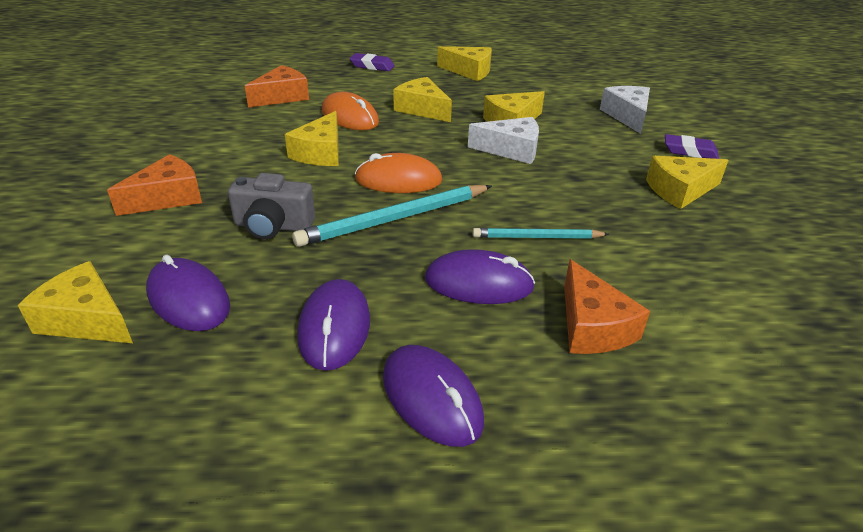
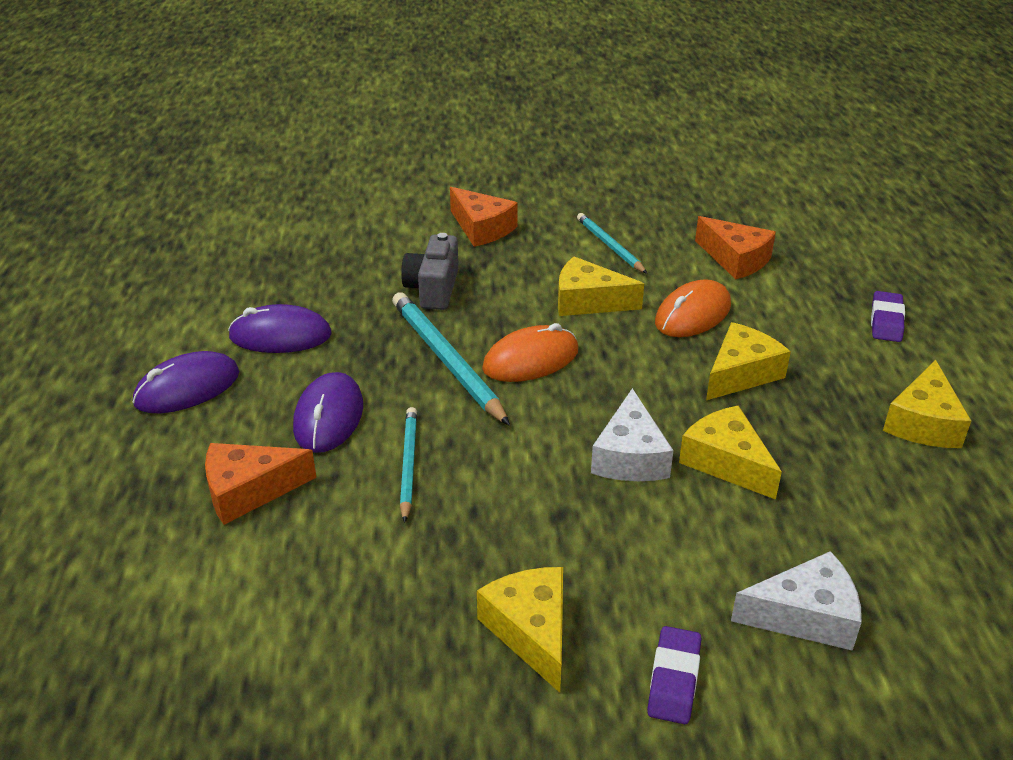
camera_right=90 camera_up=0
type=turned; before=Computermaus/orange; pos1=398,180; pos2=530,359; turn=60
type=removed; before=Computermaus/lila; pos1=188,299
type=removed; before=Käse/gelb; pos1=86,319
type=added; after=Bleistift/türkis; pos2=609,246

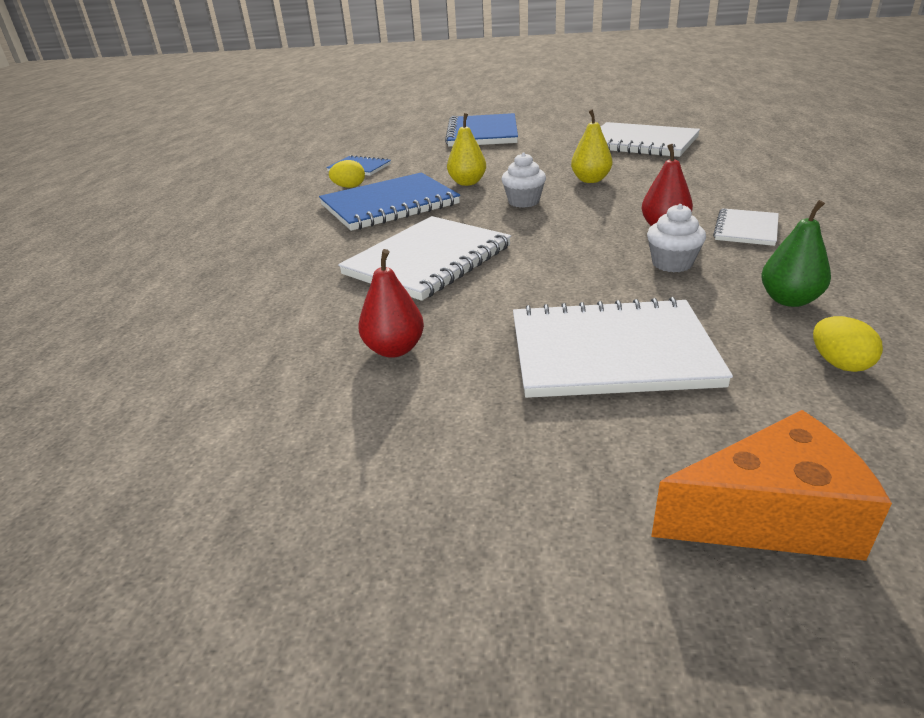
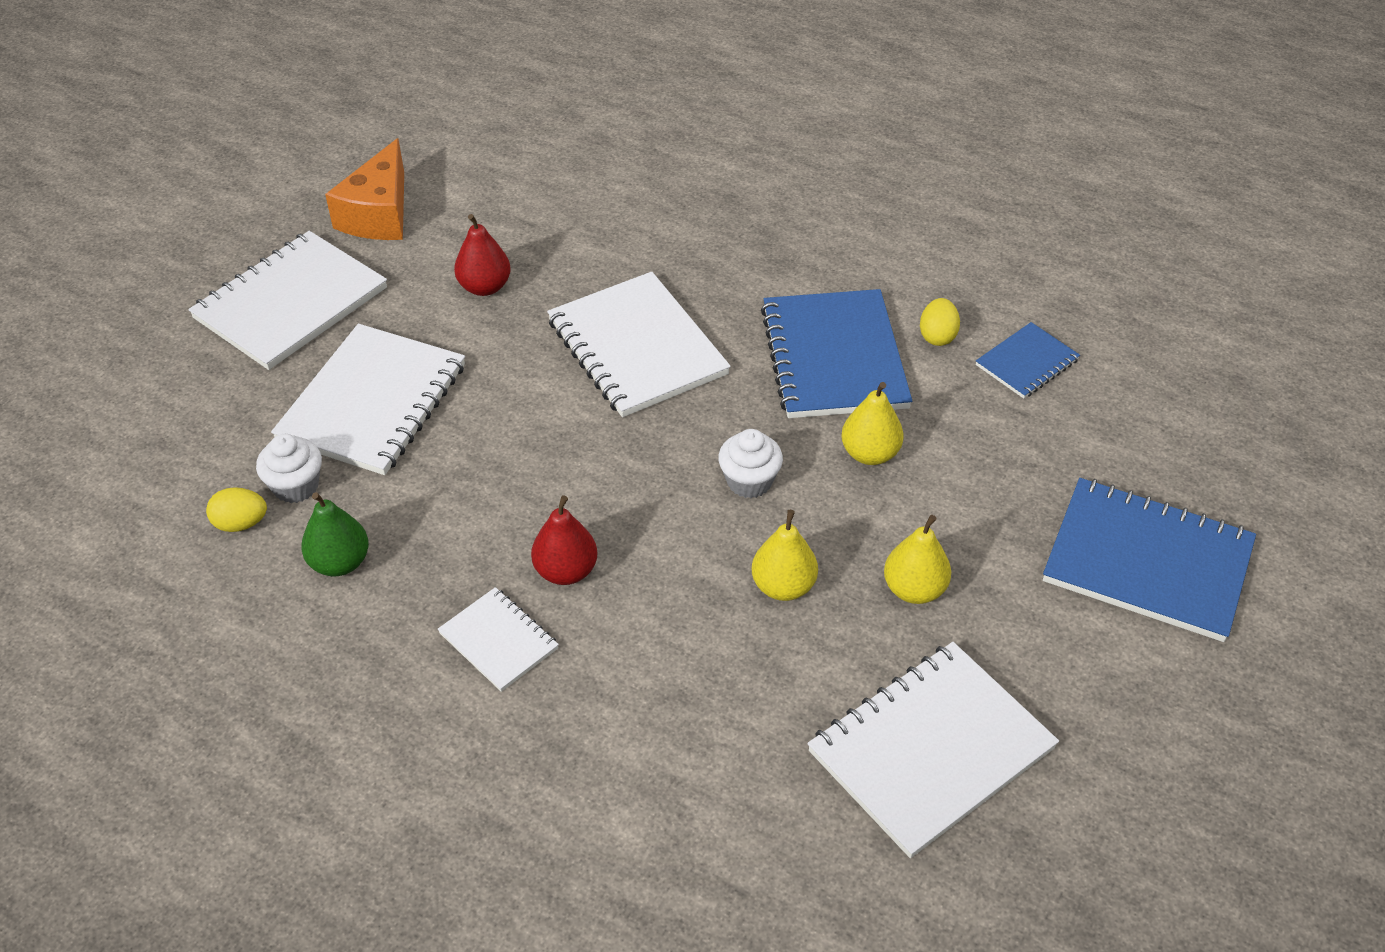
camera_right=110 camera_up=15
type=moved; before=Muffin/weiß; pos1=672,263; pos2=296,486
type=moved; before=Käse/orange; pos1=770,516; pos2=379,214
type=added; after=Notizbuch/weiß; pos2=291,303
type=added; after=Birne/gelb; pos2=914,589

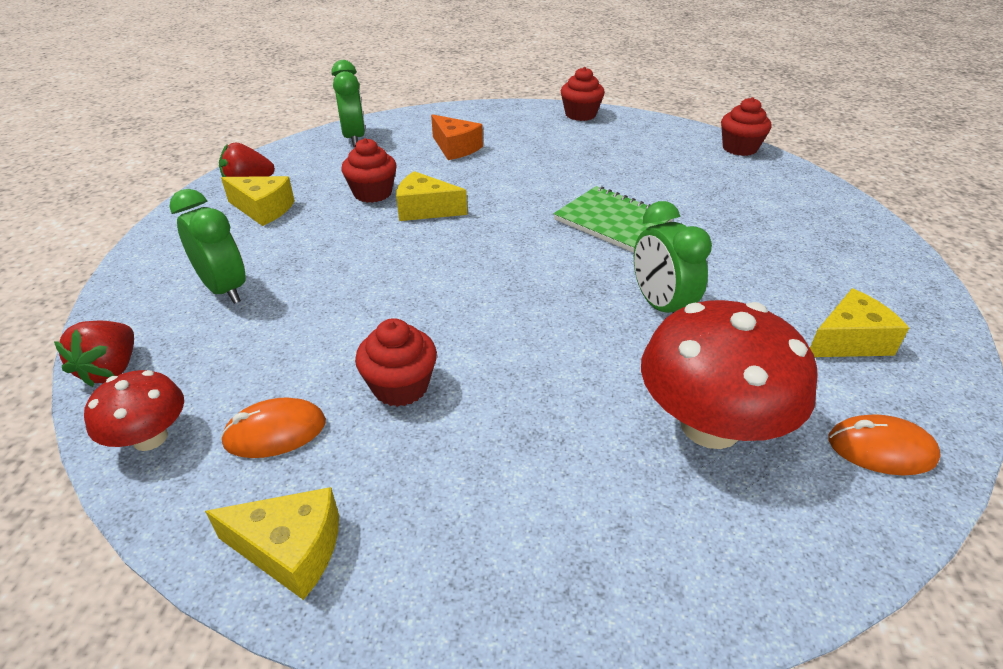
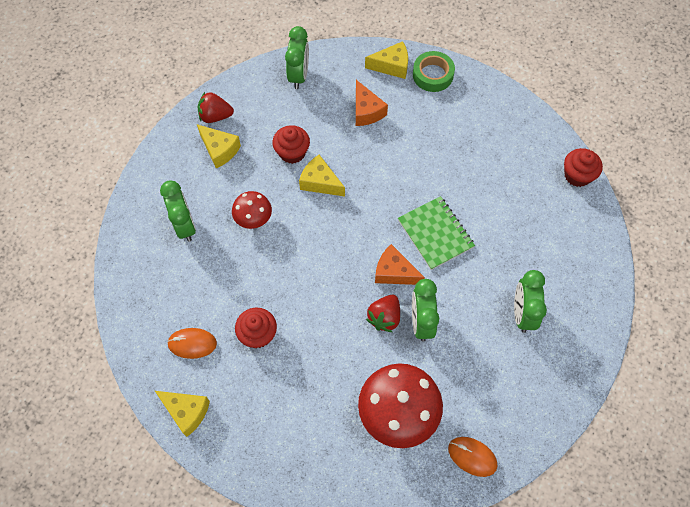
camera_right=20 camera_up=25
type=removed; before=Muffin/rot; pos1=580,114
type=moved; before=Käse/gelb; pos1=848,341; pos2=392,66
type=moved; before=Erdbeere/rot; pos1=111,369; pos2=384,317
type=moved; before=Pilz/rot; pos1=150,438; pos2=253,218
type=added; after=Klebeband/grün; pos2=432,75
type=added; after=Käse/orange; pos2=394,272
type=added; after=Wecker/grün; pos2=522,313

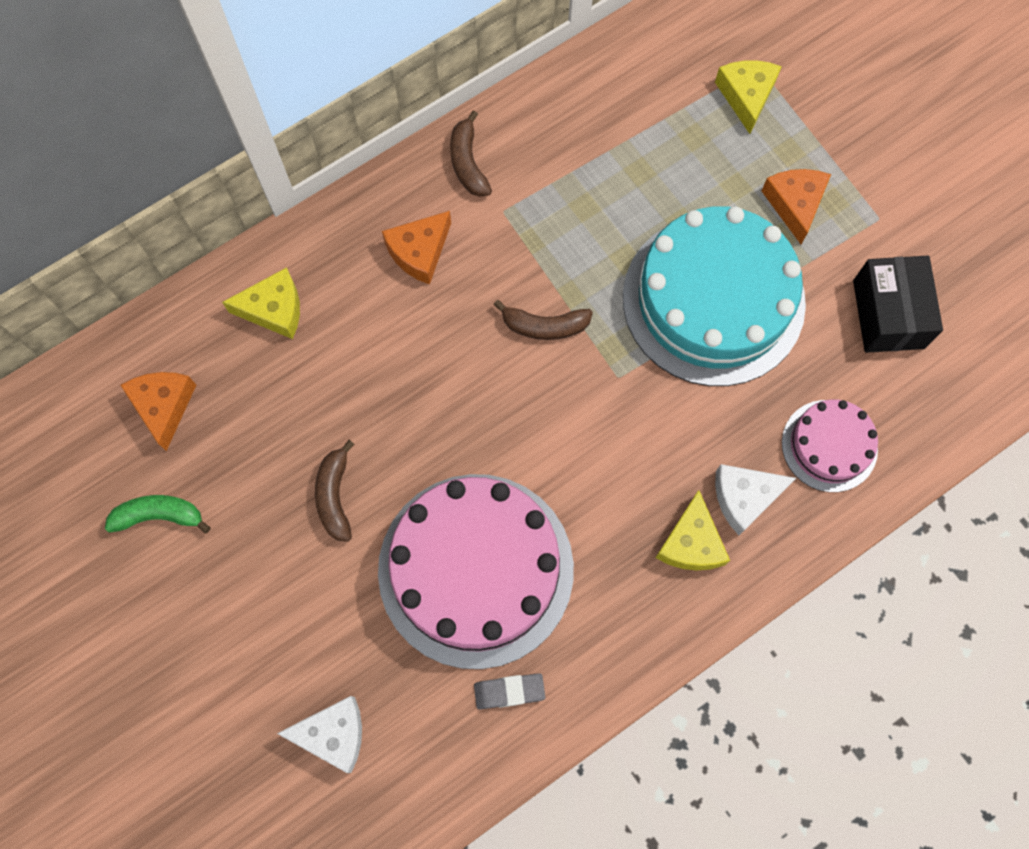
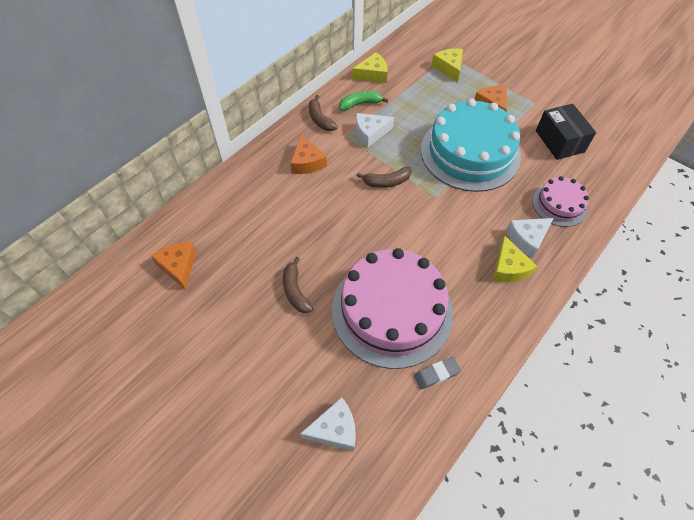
camera_right=-15 camera_up=-15
type=turned; before=Käse/orange; pos1=419,252; pos2=307,162; turn=-45
type=moved; before=Käse/gelb; pos1=274,309; pos2=372,74
type=moved; before=Banane/grün; pos1=159,515; pos2=360,104
type=added; after=Käse/weiß; pos2=370,133

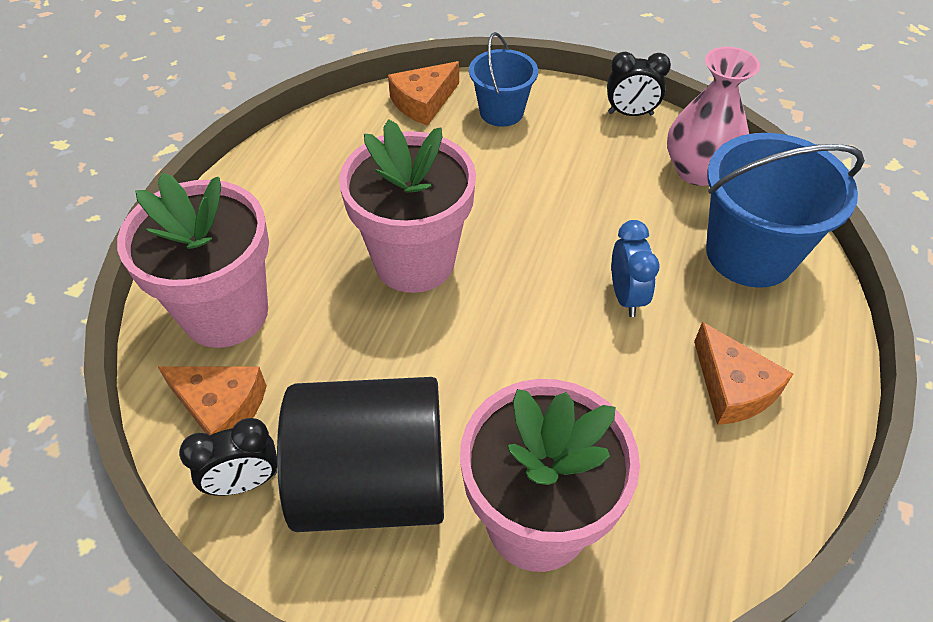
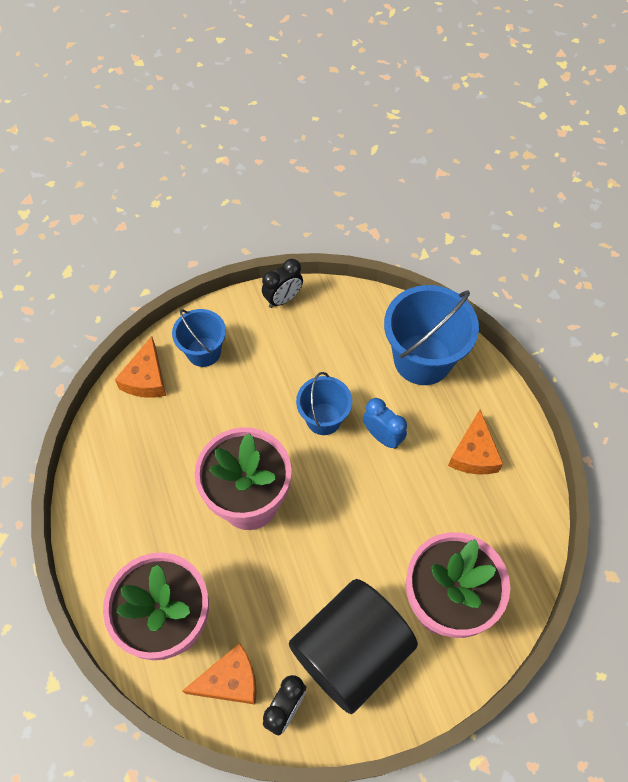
camera_right=-40 camera_up=10
type=removed; before=Vase/rosa; pos1=698,171
type=turned; before=Käse/orange; pos1=732,387; pos2=474,453; turn=75
type=added; after=Eimer/blau; pos2=323,419

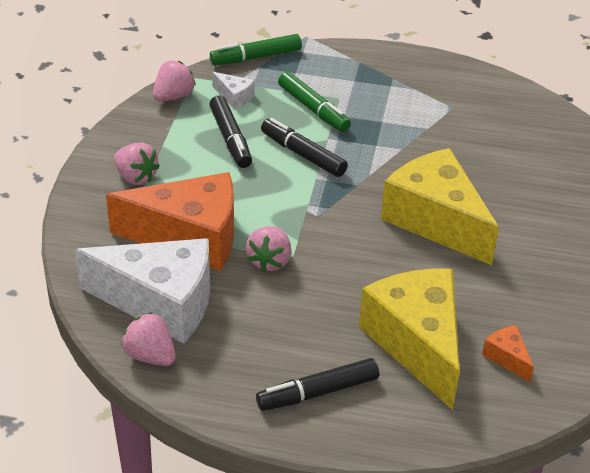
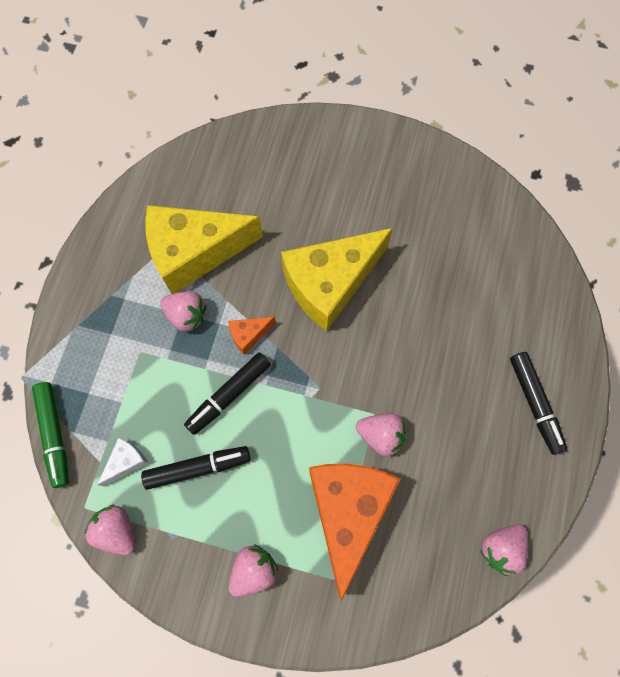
camera_right=-85 camera_up=30
type=removed; before=Filzstift/grün; pos1=313,109
type=removed; before=Käse/weiß; pos1=161,302
type=moved; before=Käse/gelb; pos1=417,343; pos2=194,253
type=moved; before=Käse/orange; pos1=507,358; pos2=249,335
type=added; after=Erdbeere/rosa; pos2=186,315

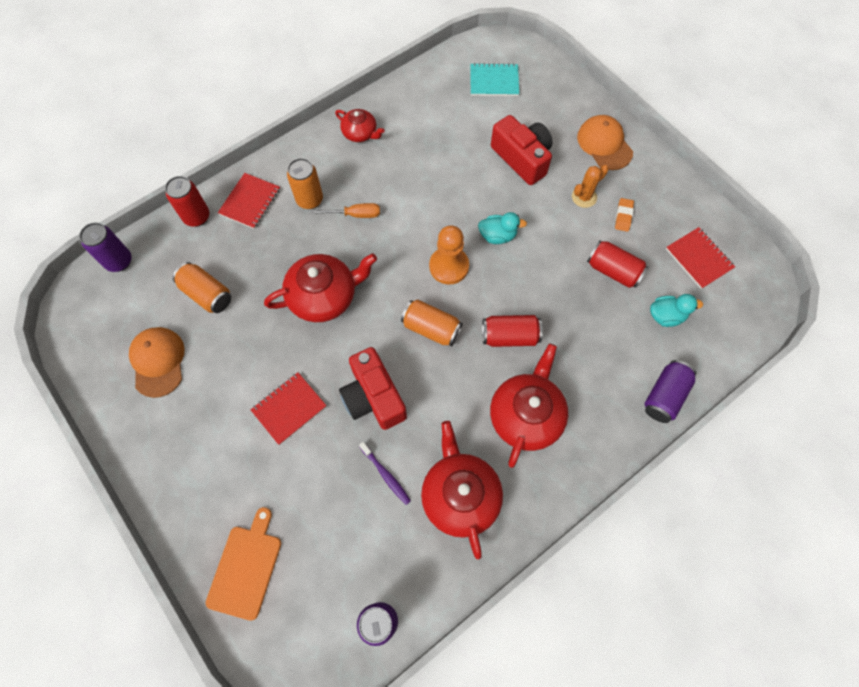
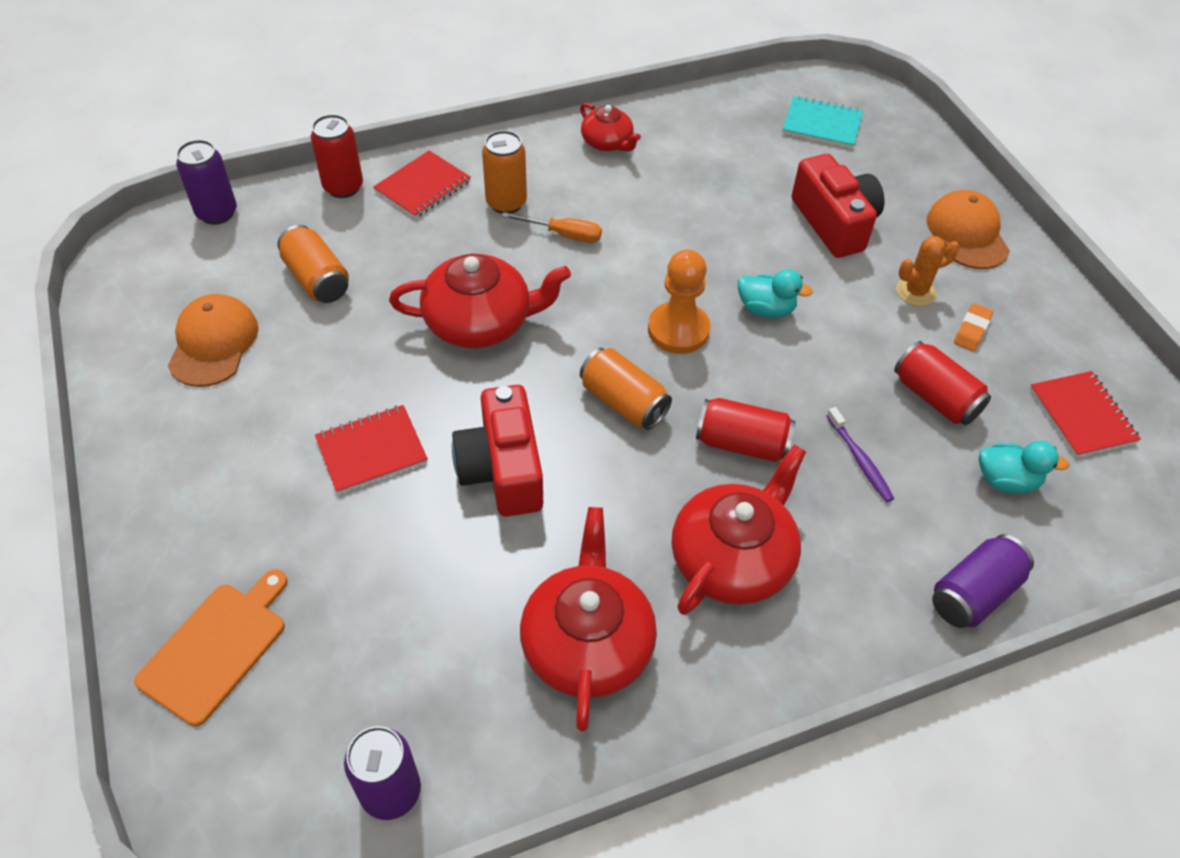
camera_right=15 camera_up=-15
type=moved; before=Zahnbürste/lila; pos1=386,475; pos2=860,460

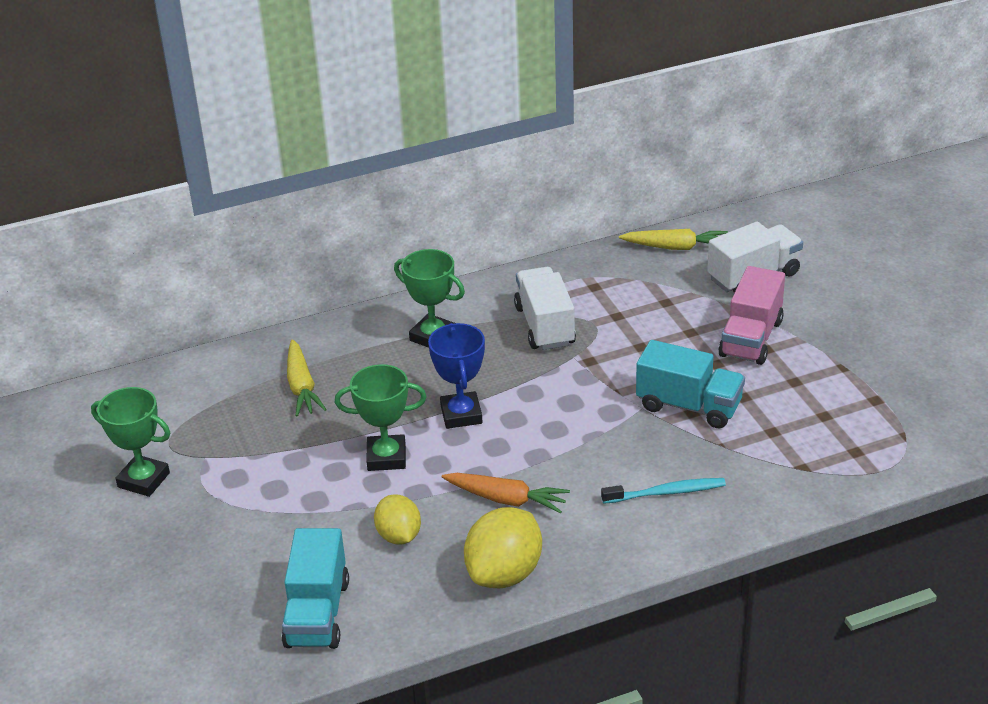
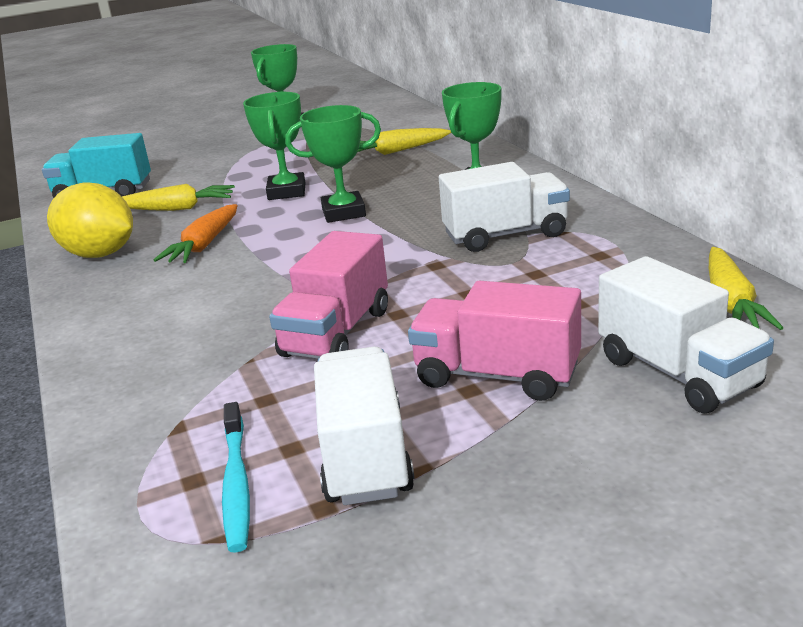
camera_right=90 camera_up=-10
type=recoloured; before=Pokal/blau; after=Pokal/grün; pos1=461,414; pos2=343,213
type=recoloured; before=Lastwagen/türkis; after=Lastwagen/rosa; pos1=689,406; pos2=337,333
type=moved; before=Zahnbürste/türkis; pos1=666,492; pos2=236,483
type=replaced; before=Zitrone/gelb; after=Karotte/gelb; pos1=399,536; pos2=177,208
type=added; after=Lastwagen/weiß; pos2=364,455

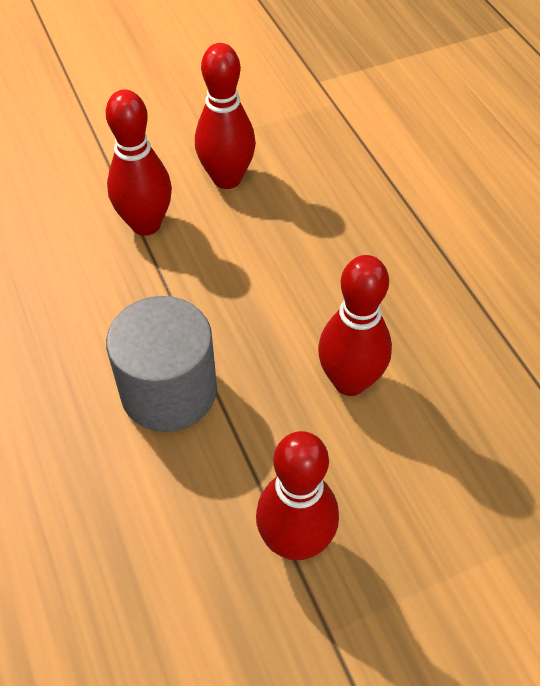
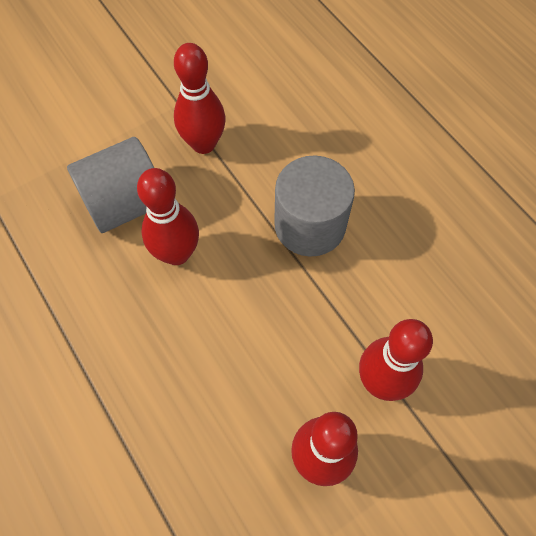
camera_right=170 camera_up=10
type=added; after=Vollzylinder/grau; pos2=125,203

